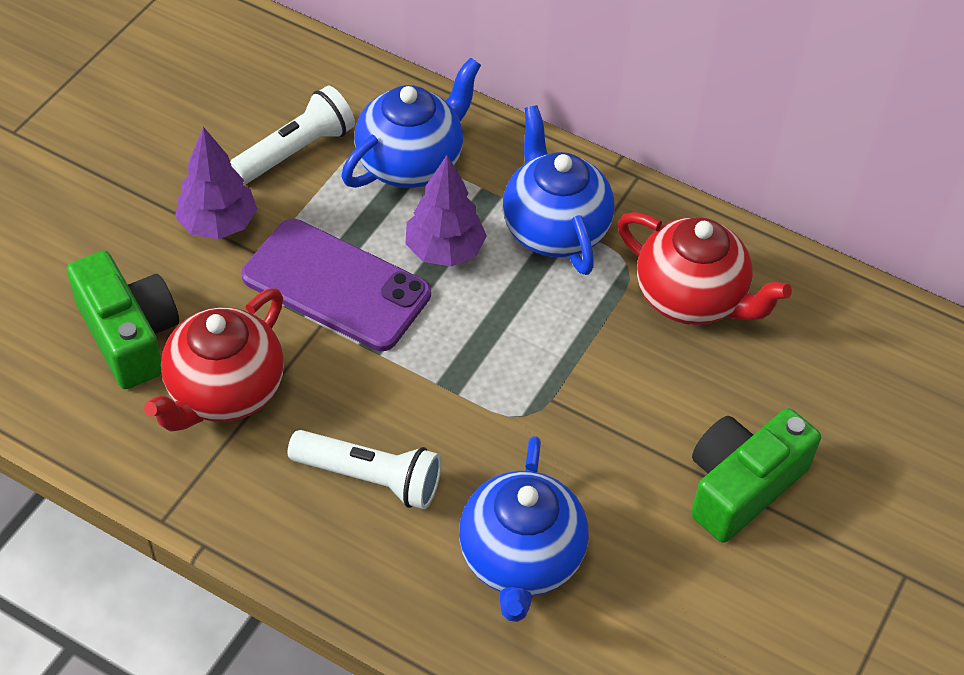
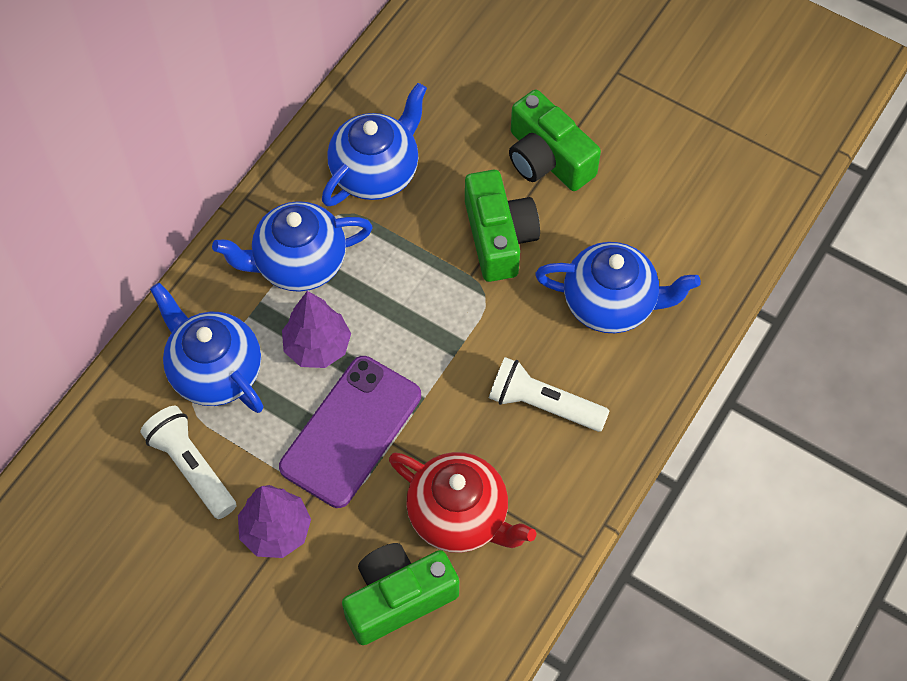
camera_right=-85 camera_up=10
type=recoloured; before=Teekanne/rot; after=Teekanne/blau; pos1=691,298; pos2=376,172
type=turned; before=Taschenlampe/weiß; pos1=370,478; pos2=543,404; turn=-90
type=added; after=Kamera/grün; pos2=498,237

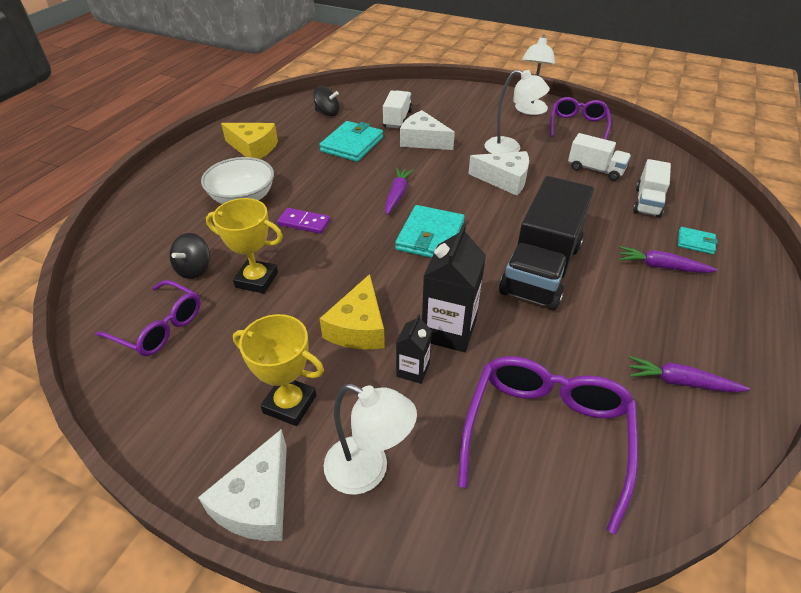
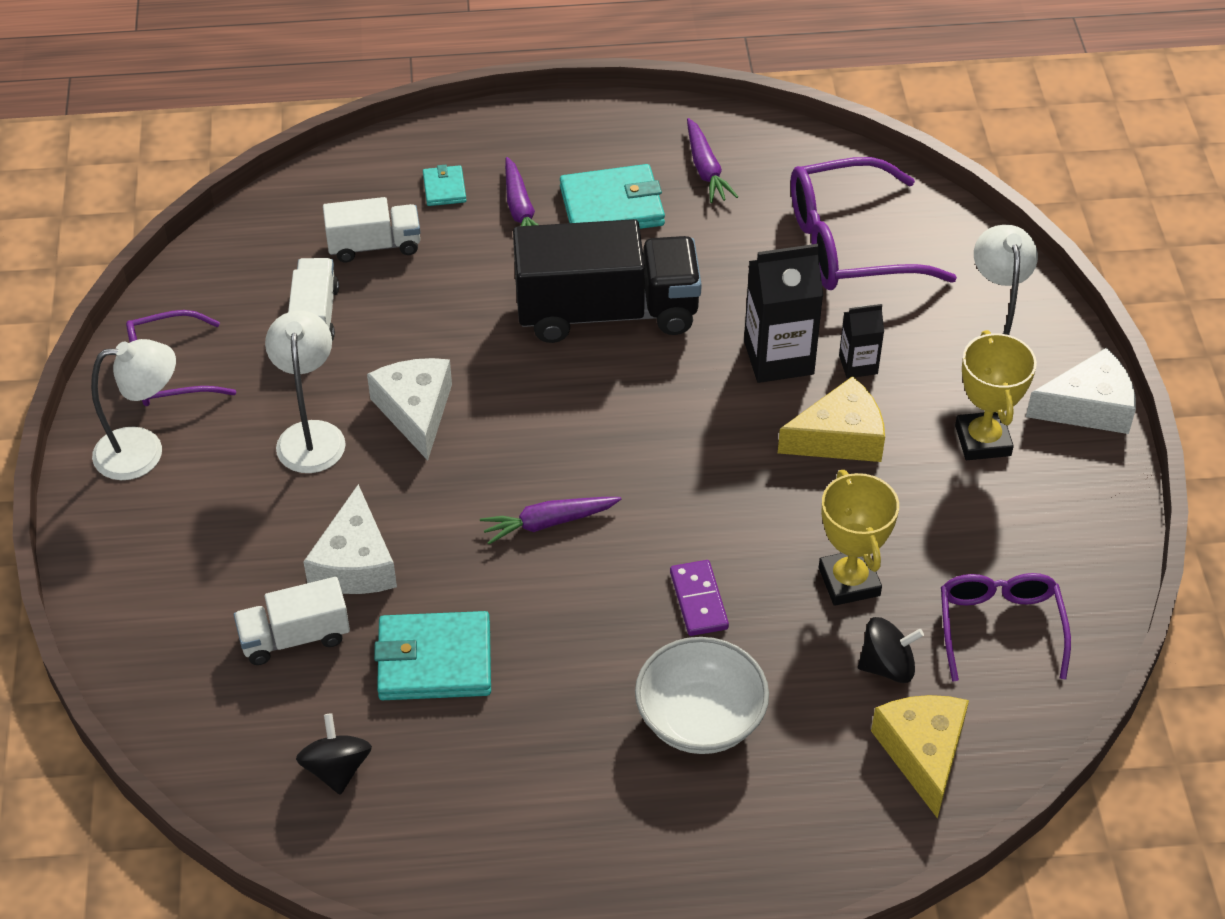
camera_right=-120 camera_up=5
type=moved; before=Käse/gelb; pos1=253,148; pos2=923,753
type=moved; before=Geldbörse/türkis; pos1=430,236; pos2=612,206

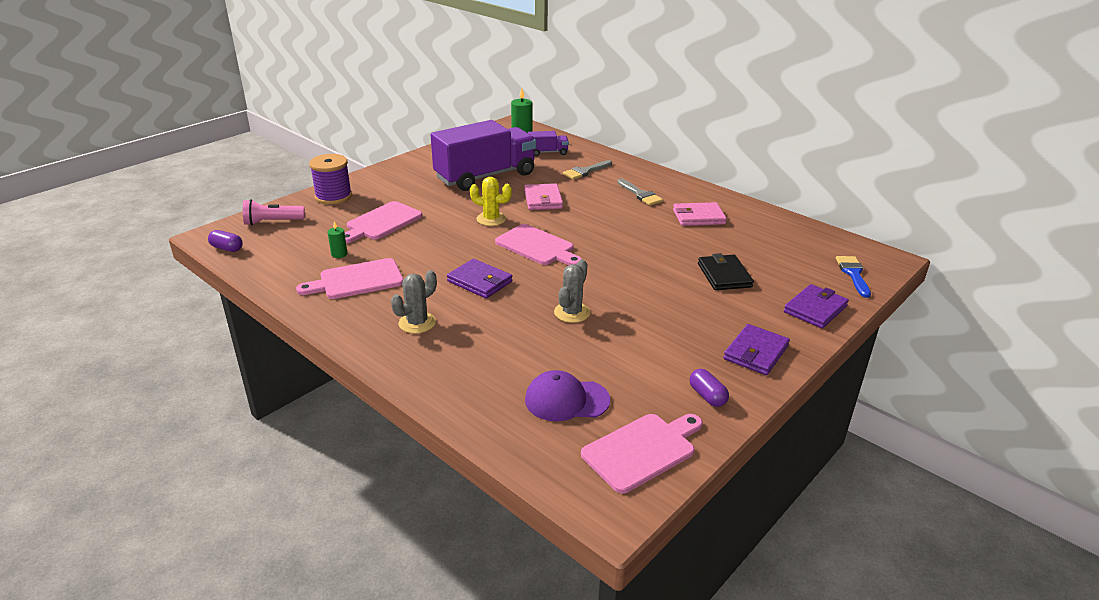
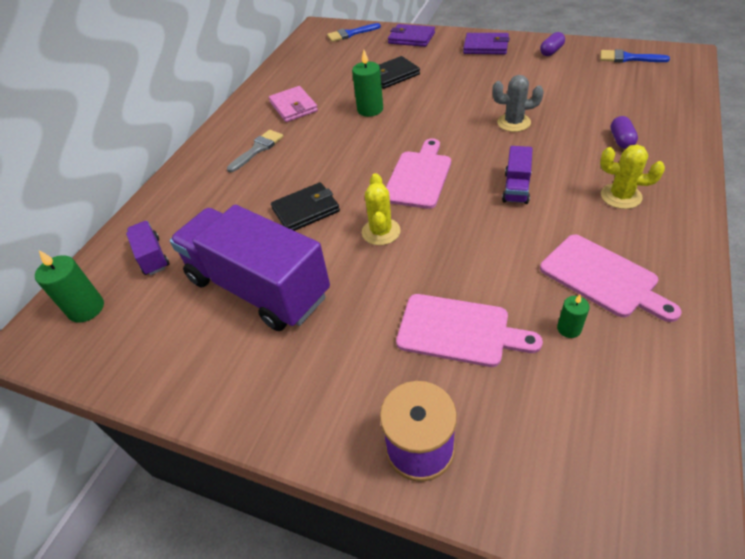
camera_right=-105 camera_up=15
type=removed; before=Pinsel/grau; pos1=585,171
type=recoloured; before=Geldbörse/rosa; after=Geldbörse/schwarz; pos1=543,199; pos2=306,210
type=removed; before=Taschenlampe/rosa; pos1=272,222
type=moved; before=Kapsel/lila; pos1=227,248; pos2=621,140
type=replaced; before=Geldbörse/lila; after=Lastwagen/lila; pos1=480,281; pos2=516,187
type=recoloured; before=Kaktus/grau; after=Kaktus/gelb; pos1=417,323; pos2=621,196
type=removed; before=Kappe/lila; pos1=566,400
type=replaced; before=Schneidebrett/rosa; after=Pinsel/blau; pos1=642,450; pos2=627,58
type=added; after=Kerze/grün; pos2=370,109

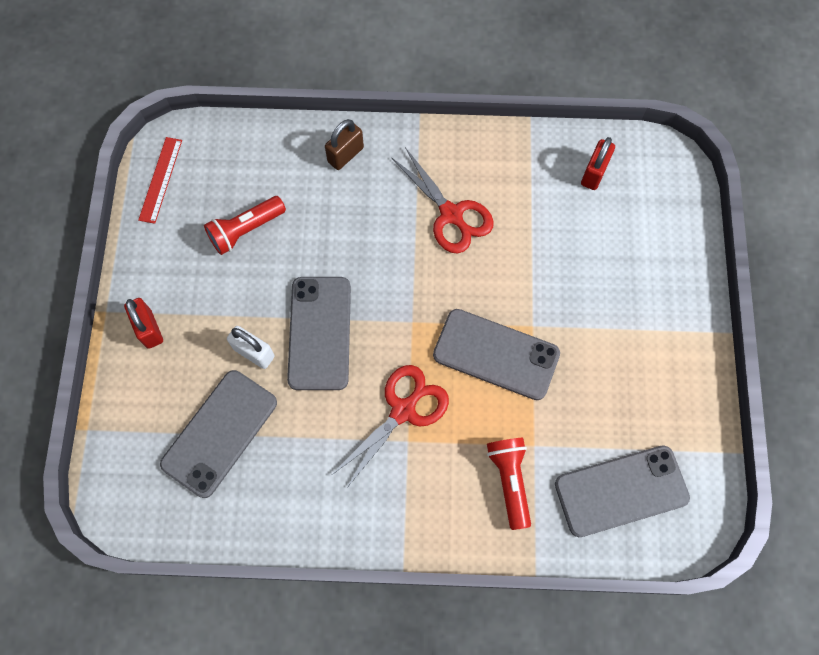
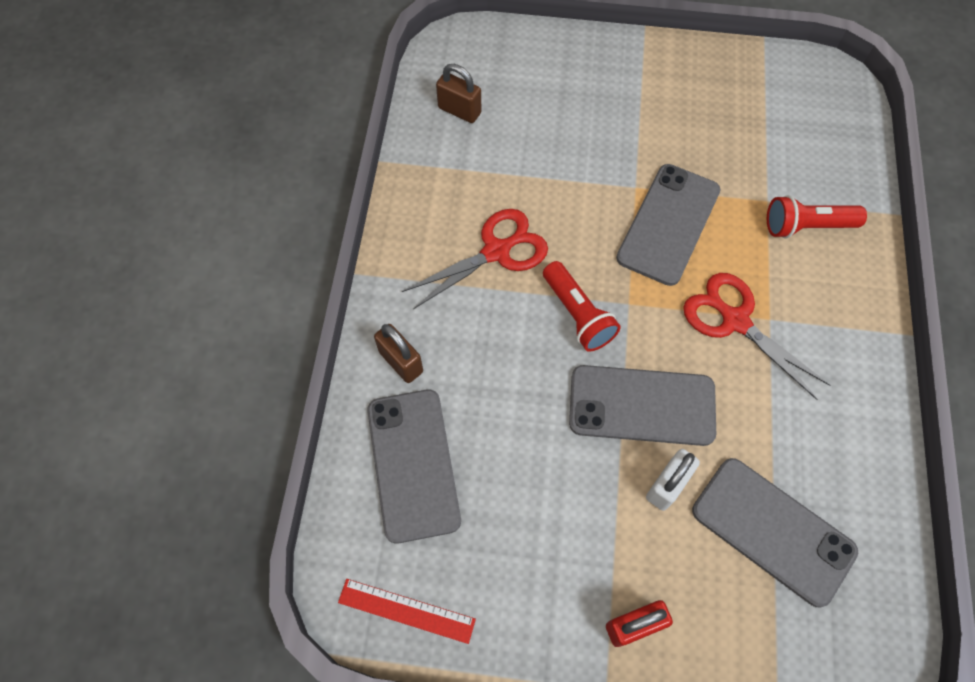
camera_right=-85 camera_up=-5
type=recoloured; before=Vorhängeschloss/rot; after=Vorhängeschloss/braun; pos1=594,173; pos2=459,110
type=moved; before=Taschenlampe/rot; pos1=245,230; pos2=577,314
type=moved; before=Handy/grau; pos1=621,491; pos2=413,464

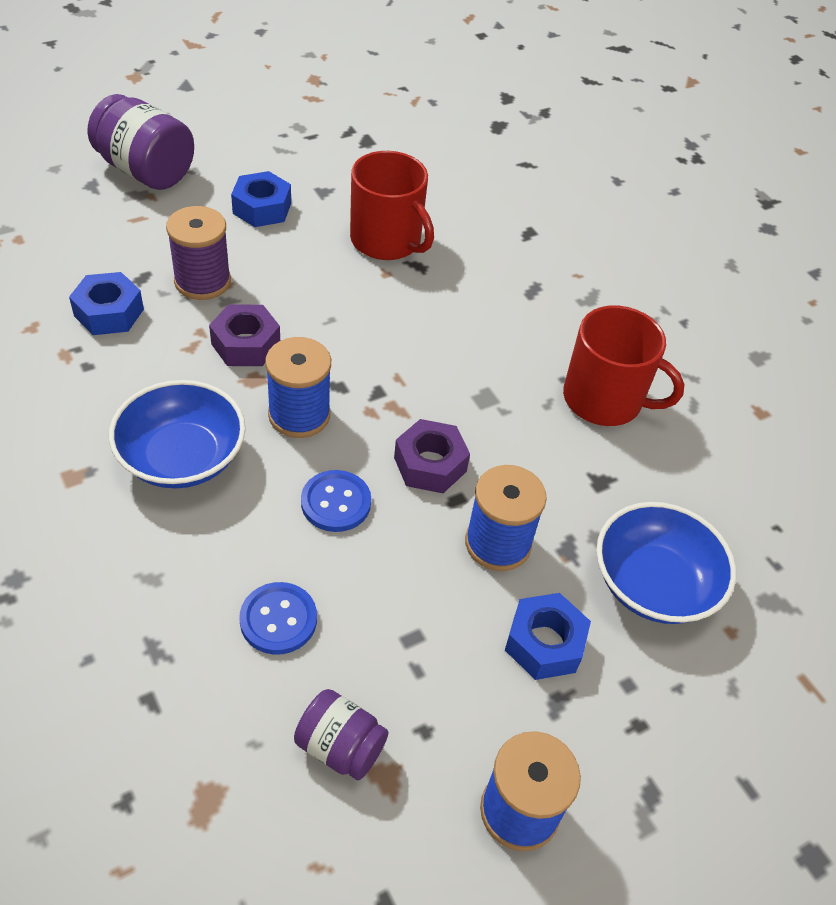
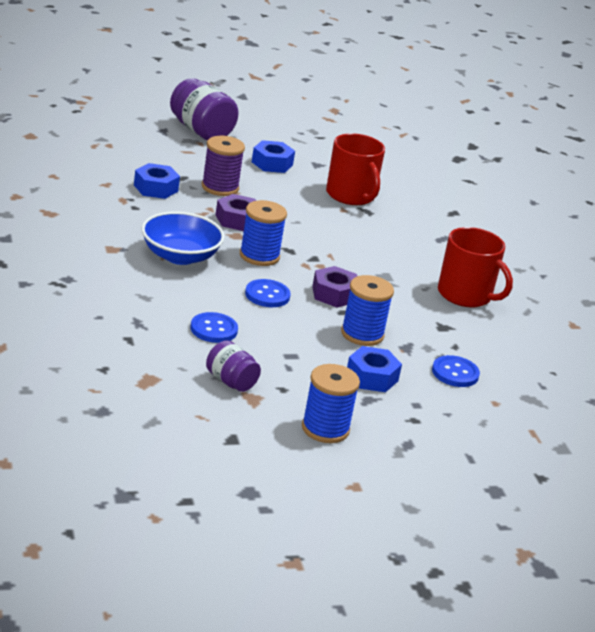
camera_right=15 camera_up=-20
type=replaced; before=Schüssel/blau; after=Knopf/blau; pos1=653,584; pos2=455,373

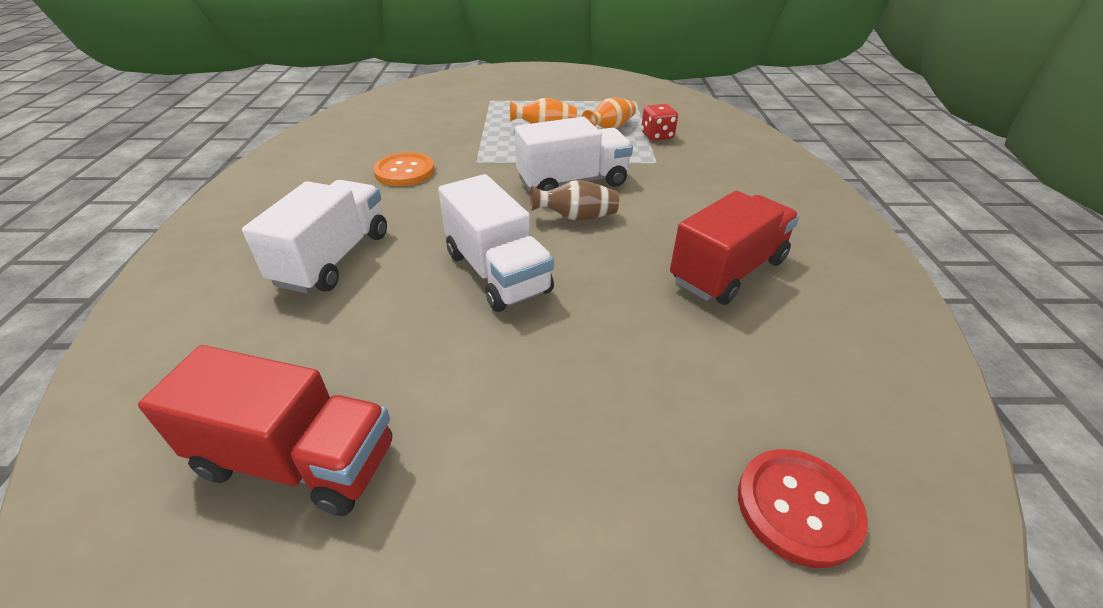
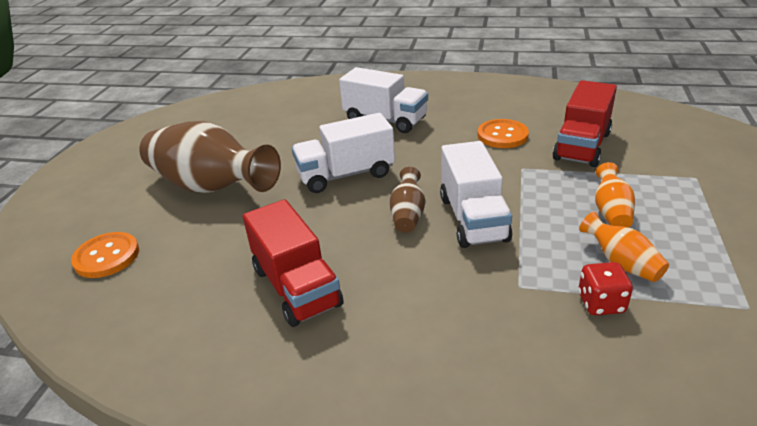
camera_right=105 camera_up=-5
type=moved; before=Lastwagen/rot; pos1=296,460; pos2=582,146
type=recoloured; before=Knopf/rot; after=Knopf/orange; pos1=798,507; pos2=107,256
type=added; after=Vase/braun; pos2=211,187

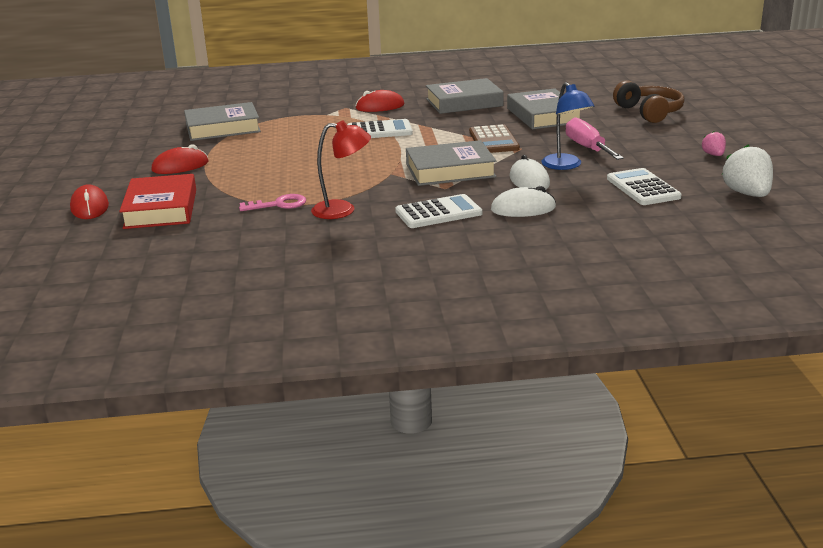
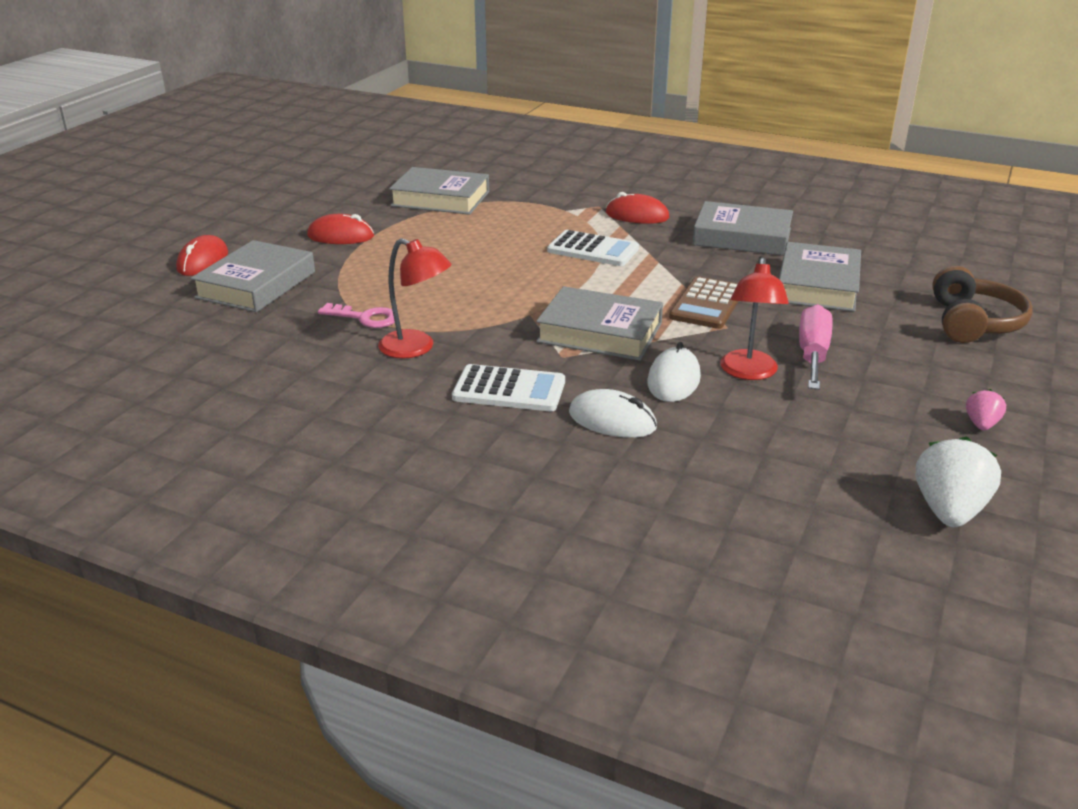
camera_right=30 camera_up=5
type=recoloured; before=Lampe/blau; after=Lampe/rot; pos1=565,166; pos2=748,372
type=removed; before=Taschenrechner/weiß; pos1=643,188
type=recoloured; before=Buch/rot; after=Buch/grau; pos1=161,209; pos2=256,285

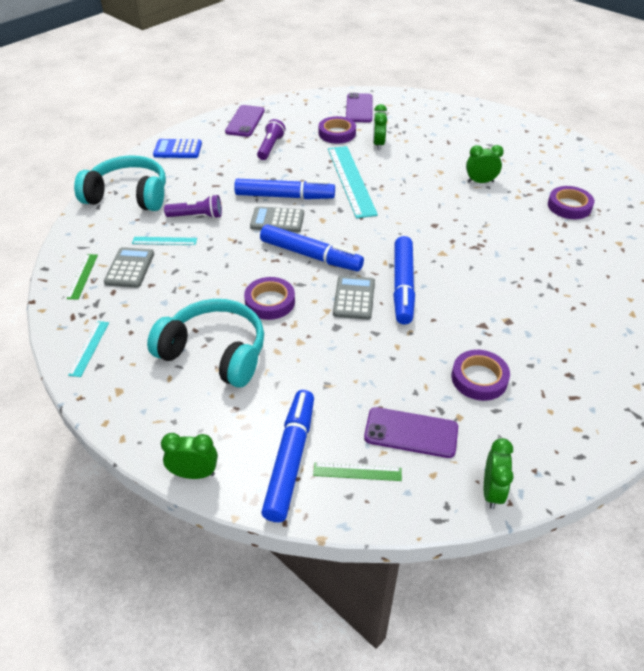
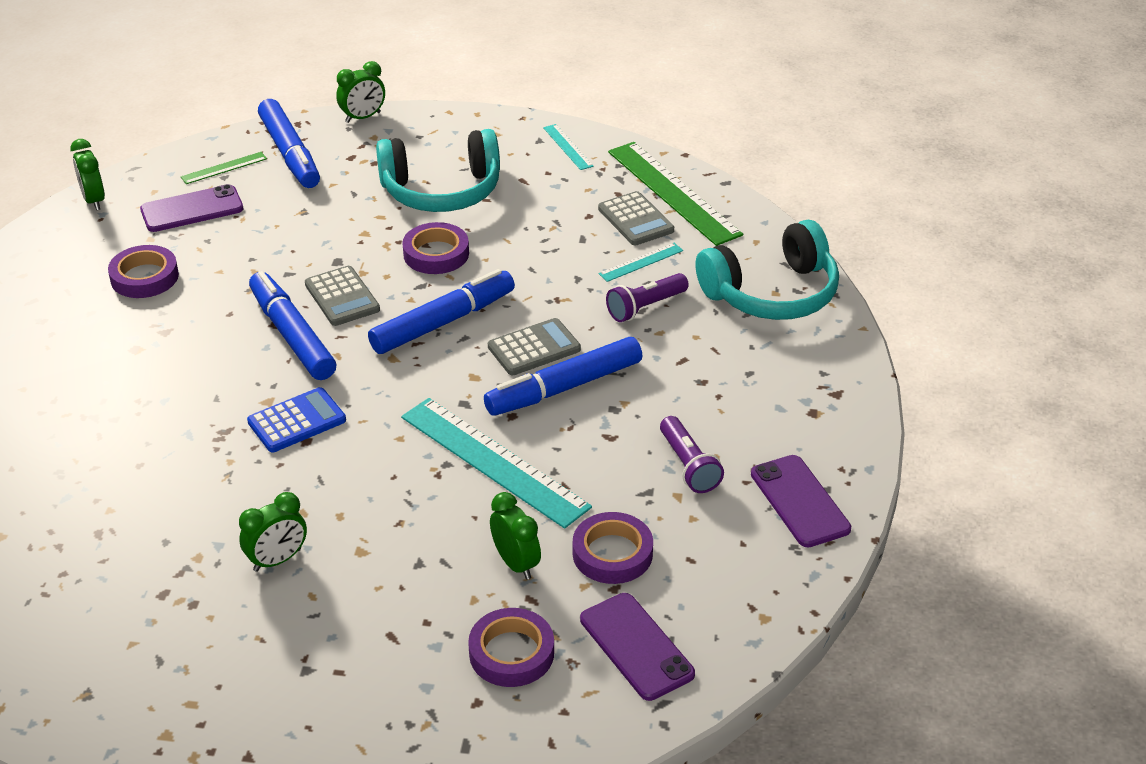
camera_right=145 camera_up=-5
type=moved; before=Taschenrechner/blau; pos1=178,149; pos2=297,421
type=moved; before=Klebeband/lila; pos1=569,206; pos2=511,653
type=turned; before=Filzstift/blau; pos1=310,255; pos2=442,322; turn=150
type=resized; before=Lineal/grün; pos1=83,276; pos2=673,192; scale=2.17

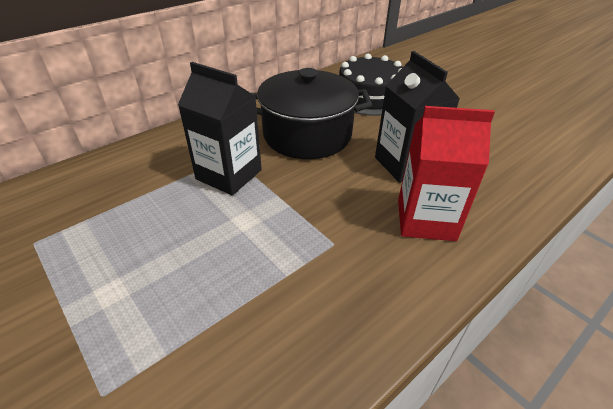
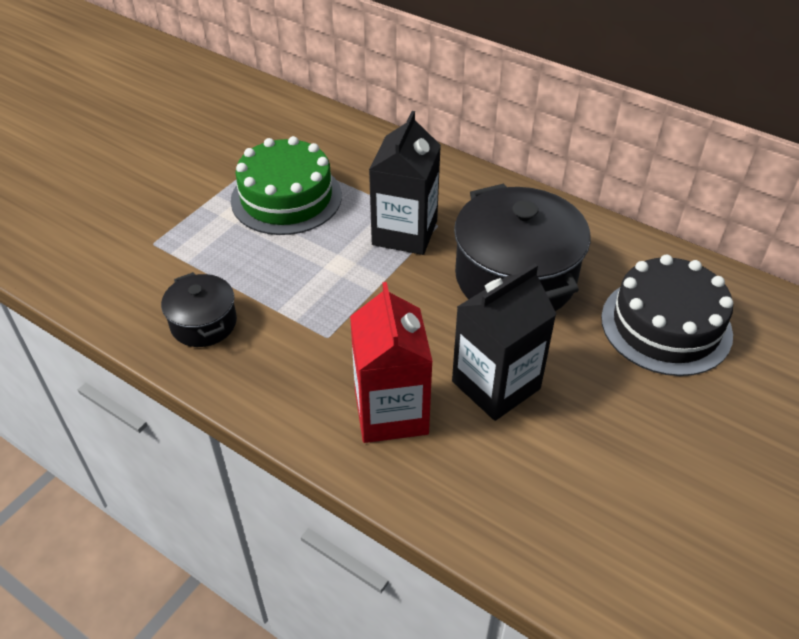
camera_right=75 camera_up=5
type=added; after=Kuchen/grün; pos2=286,198
type=added; after=Kochtopf/schwarz; pos2=203,323

